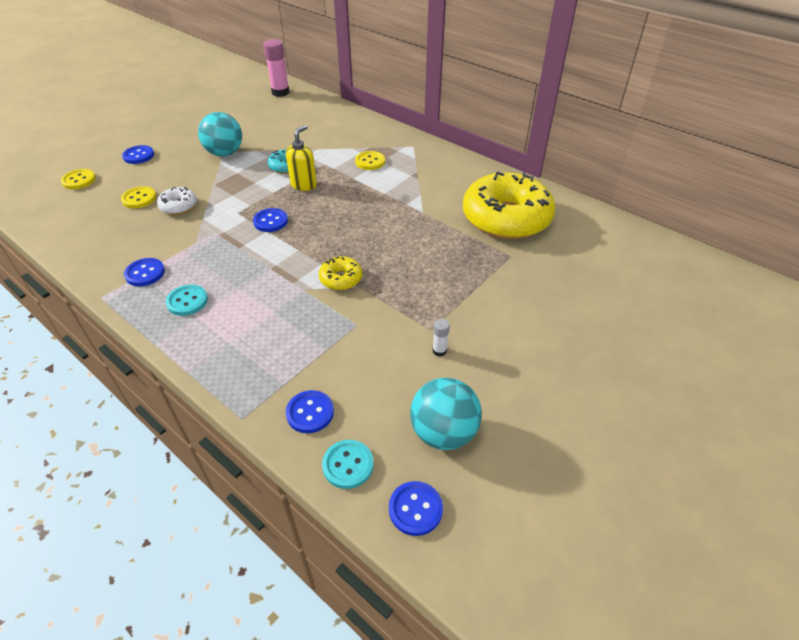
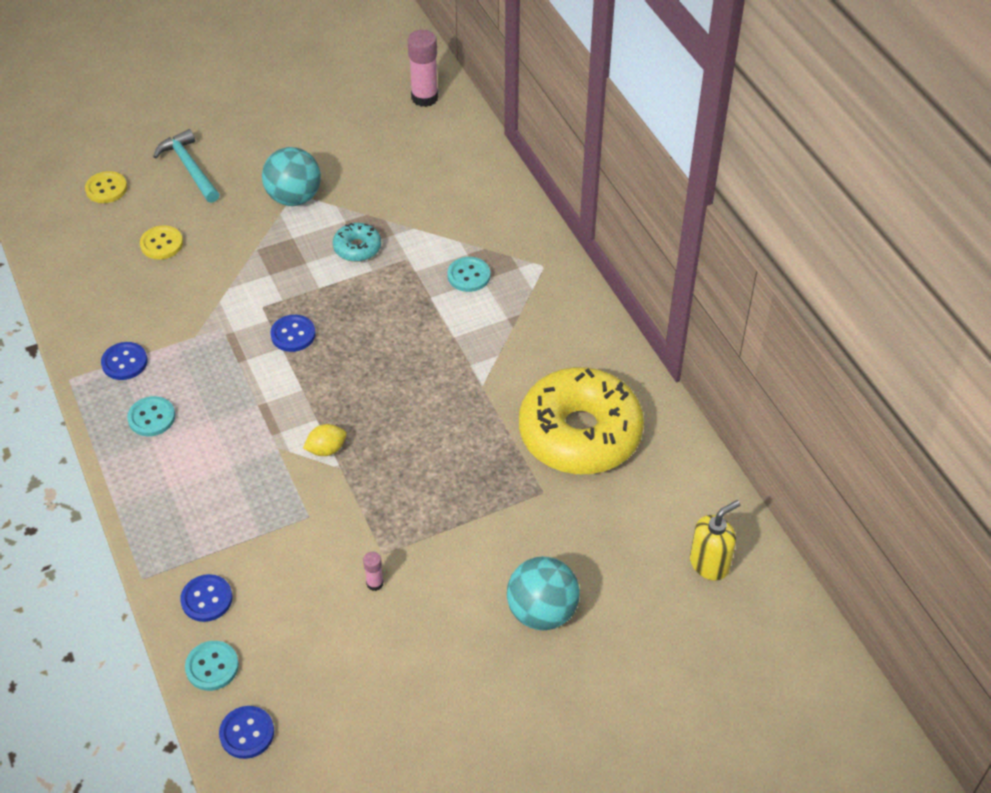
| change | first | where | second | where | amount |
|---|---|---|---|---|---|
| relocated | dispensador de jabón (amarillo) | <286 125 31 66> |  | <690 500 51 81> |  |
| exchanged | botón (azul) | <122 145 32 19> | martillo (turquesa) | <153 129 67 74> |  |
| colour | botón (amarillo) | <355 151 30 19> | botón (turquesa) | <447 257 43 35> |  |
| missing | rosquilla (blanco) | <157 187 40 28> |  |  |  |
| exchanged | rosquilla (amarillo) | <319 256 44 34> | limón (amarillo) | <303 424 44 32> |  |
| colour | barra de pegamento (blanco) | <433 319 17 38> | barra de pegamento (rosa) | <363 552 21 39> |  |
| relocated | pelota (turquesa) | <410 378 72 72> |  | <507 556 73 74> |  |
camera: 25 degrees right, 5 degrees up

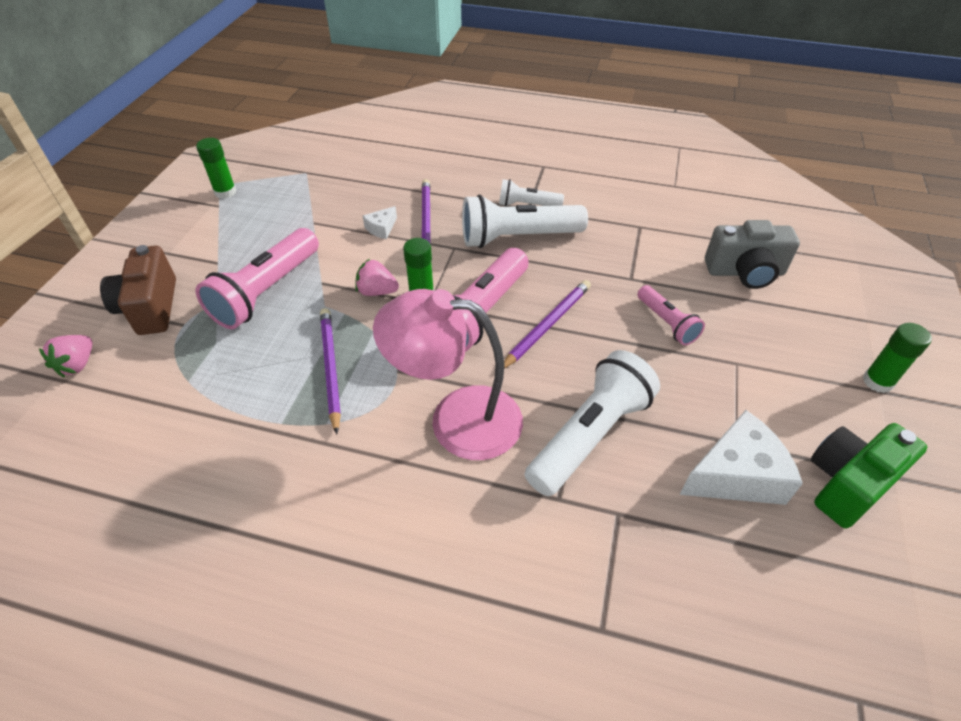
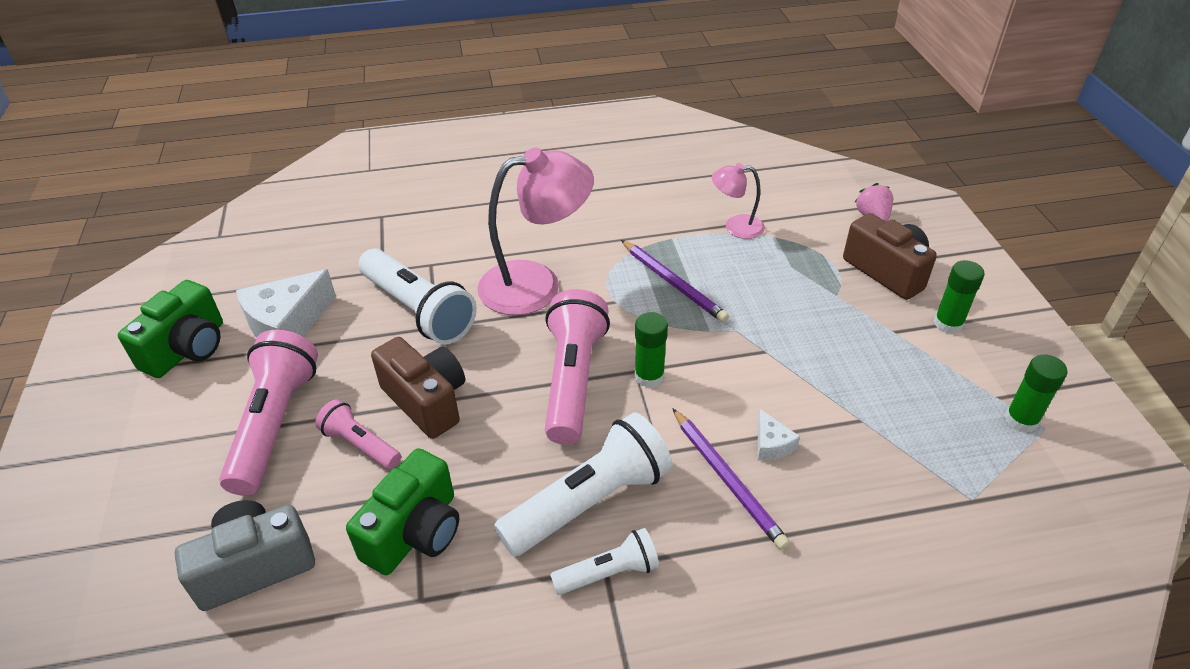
| change | first | where | second | where | amount |
|---|---|---|---|---|---|
| spun | queso (blanco) | <363 206 34 33> |  | <758 409 42 52> | 150 degrees clockwise |
| relocated | lámpara de mano (rosa) | <196 228 123 101> |  | <219 330 99 166> |  |
| missing | fresa (rosa) | <355 259 44 37> |  |  |  |
| missing | lápiz (morado) | <504 280 87 89> |  |  |  |
| relocated | barra de pegamento (verde) | <863 323 69 70> |  | <934 260 51 74> |  |
| spun | lámpara de mano (blanco) | <525 350 135 146> |  | <358 248 119 96> | 60 degrees counterclockwise |
| appeared |  |  | lámpara (rosa) | <712 163 53 76> |  |
| appeared |  |  | cámara (marrón) | <371 337 94 102> |  |
| appeared |  |  | cámara (verde) | <346 448 113 127> |  |
camera: 155 degrees right, 5 degrees down

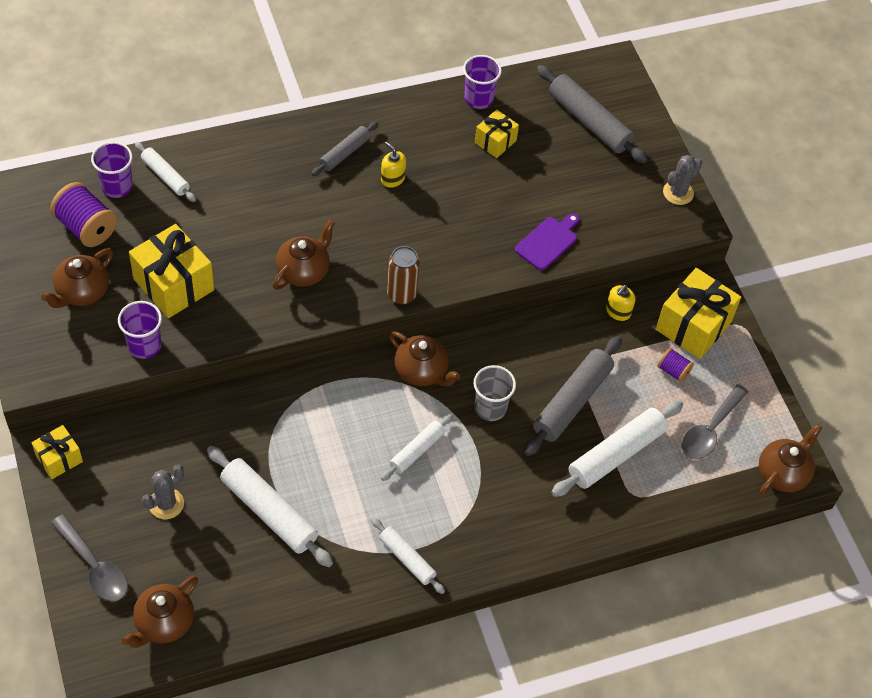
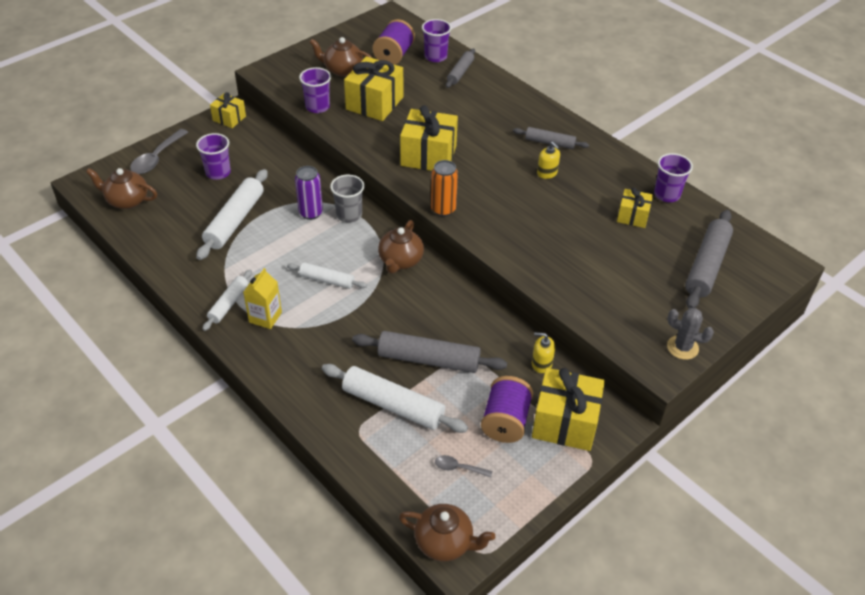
| change | first | where | second | where | amount |
|---|---|---|---|---|---|
| colour | rodillo (blanco) | <135 142 61 60> | rodillo (gris) | <446 49 29 39> |  |
| spun | dispensador de jabón (amarillo) | <381 142 25 46> |  | <537 142 23 37> | 120 degrees clockwise |
| missing | tabla de cortar (morado) | <515 213 64 57> |  |  |  |
| exchanged | tetera (marrón) | <273 220 62 70> | regalo (amarillo) | <400 105 58 66> |  |
| colour | lata (marrón) | <387 246 33 59> | lata (naranja) | <431 160 27 57> |  |
| size | carrete (morado) | <657 348 37 34> |  | <481 376 52 67> | x1.84 |
| relocated | vaso (gris) | <474 365 42 56> |  | <330 174 35 49> |  |
| size | cuchara (gris) | <681 384 67 76> |  | <435 455 57 23> | x0.54 |
| exchanged | cactus (gris) | <142 465 42 54> | vaso (morado) | <196 133 35 47> |  |
| appeared |  |  | lata (morado) | <295 166 28 54> |  |
| appeared |  |  | cartón de leche (amarillo) | <243 268 39 61> |  |
camera: 70 degrees right, 10 degrees down

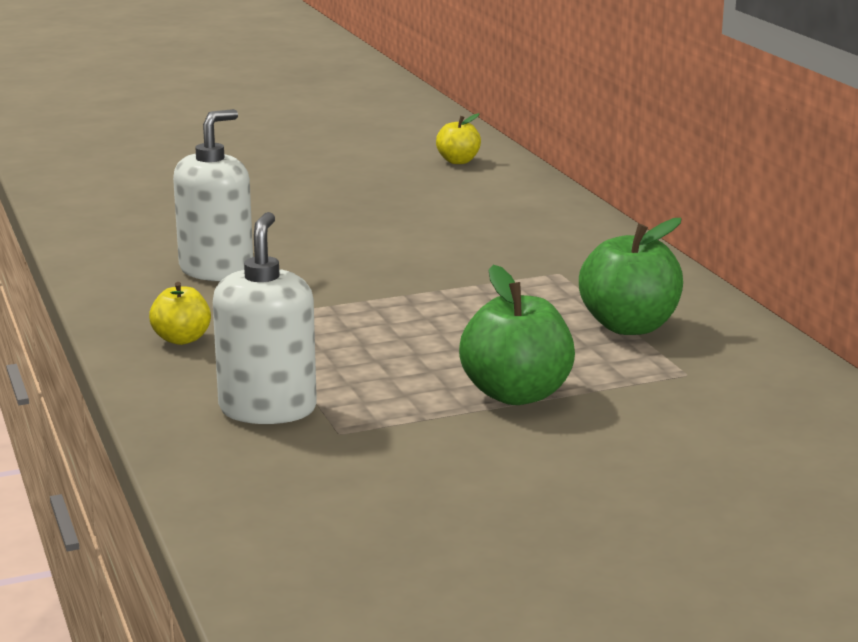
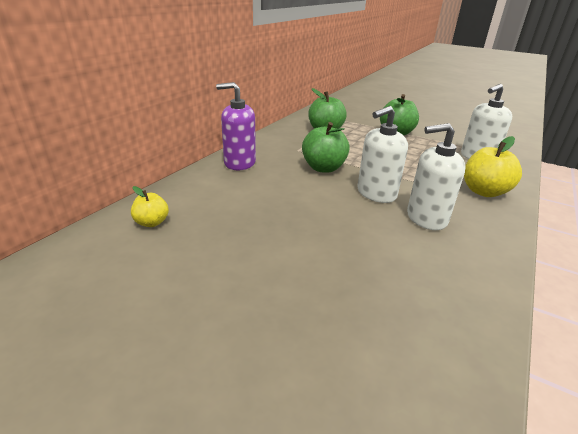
| change | first | where | second | where | amount |
|---|---|---|---|---|---|
| size | manzana (amarillo) | <149 282 62 63> |  | <464 136 58 61> | x1.74 |
| appeared |  |  | dispensador de jabón (morado) | <216 82 40 88> |  |
| appeared |  |  | dispensador de jabón (blanco) | <358 106 50 97> |  |
| appeared |  |  | manzana (verde) | <302 122 48 51> |  |
camera: 130 degrees left, 10 degrees up

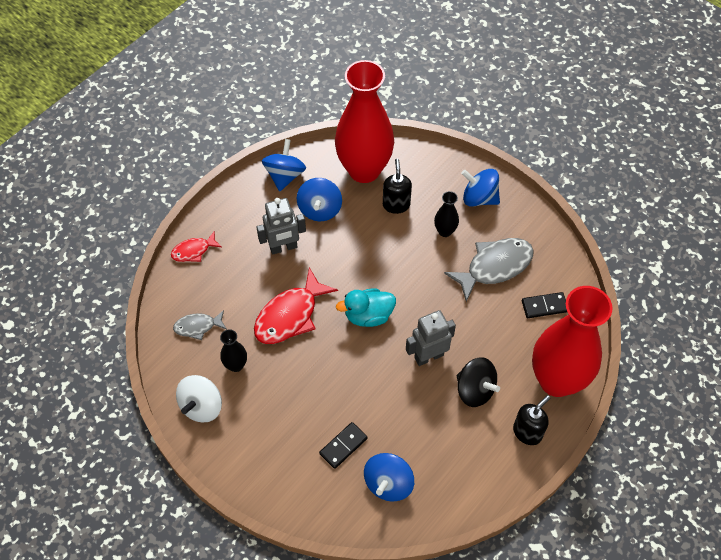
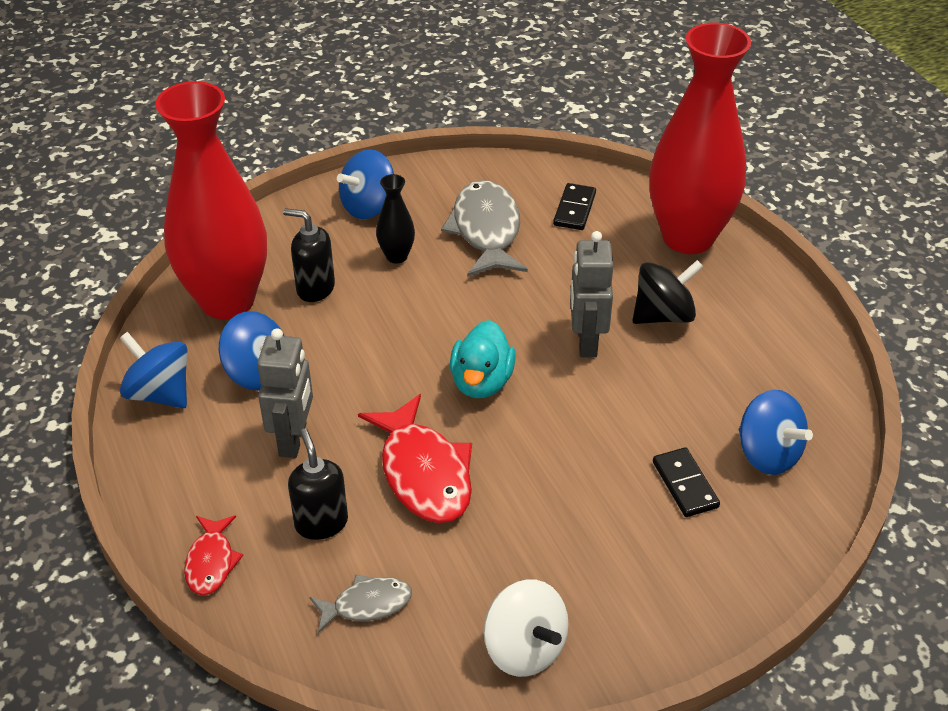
| change | first | where | second | where | amount |
|---|---|---|---|---|---|
| spun | pez (gris) | <173 310 54 30> |  | <310 574 102 59> | 120 degrees counterclockwise |
| missing | florero (negro) | <220 329 27 43> |  |  |  |
| relocated | dispensador de jabón (negro) | <513 395 37 50> |  | <288 428 60 112> |  |
camera: 65 degrees left, 15 degrees down

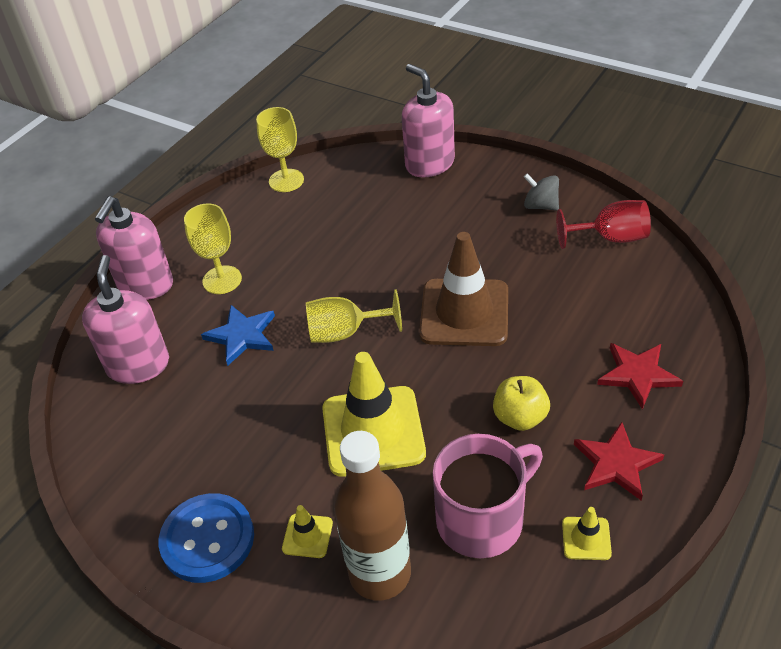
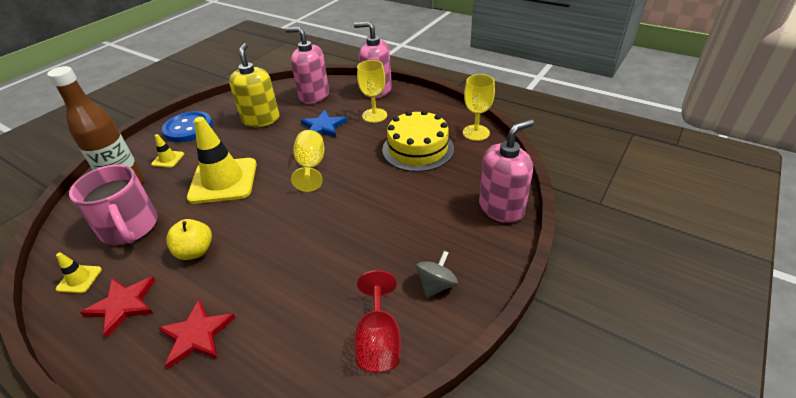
| change | first | where | second | where | amount |
|---|---|---|---|---|---|
| missing | cono de tráfico (marrón) | <419 232 89 114> |  |  |  |
| spun | dispensador de jabón (rosa) | <82 255 87 129> |  | <285 27 44 77> | 150 degrees counterclockwise |
| appeared |  |  | dispensador de jabón (amarillo) | <229 43 51 84> |  |
| appeared |  |  | tarta (amarillo) | <382 110 72 62> |  |
camera: 90 degrees right, 5 degrees down

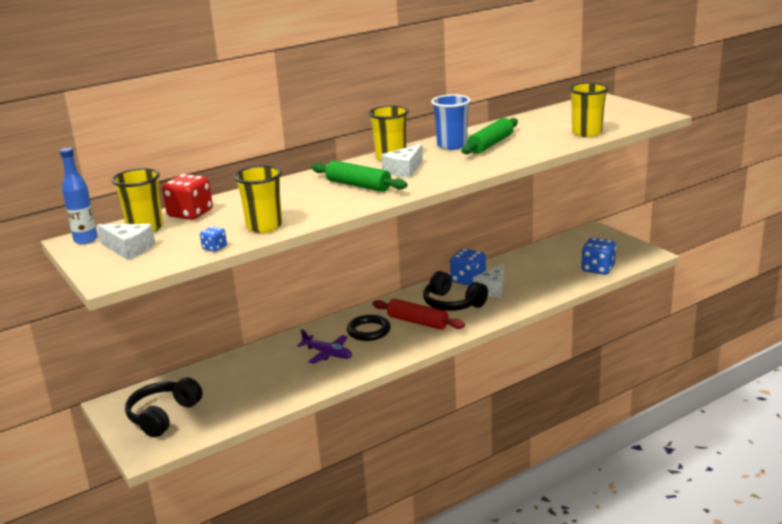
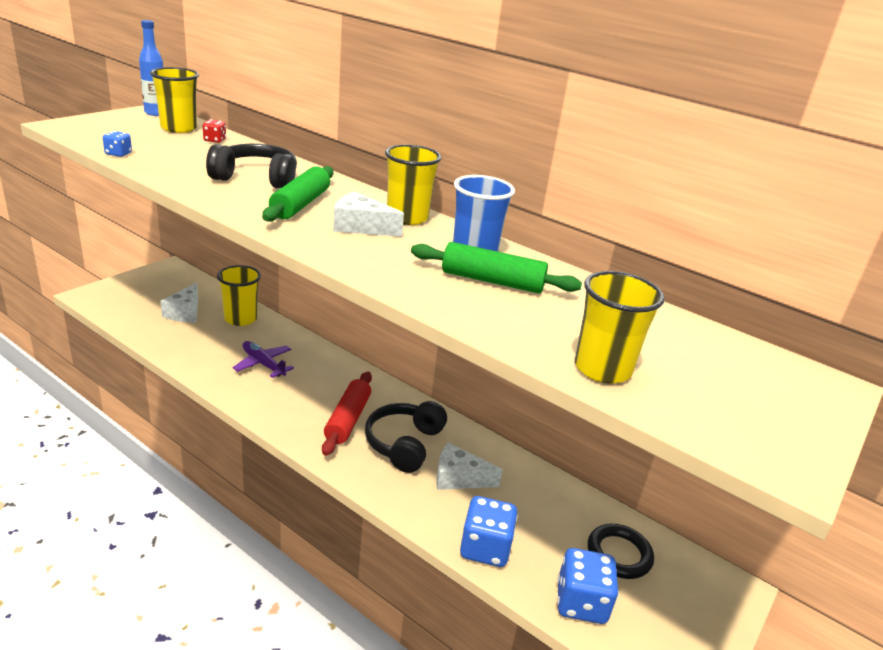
| change | first | where | second | where | amount |
|---|---|---|---|---|---|
| relocated | vaso (amarillo) | <234 165 48 68> |  | <217 265 44 61> |  |
| size | dado (rojo) | <162 174 51 46> |  | <203 119 23 24> | x0.50 |
| relocated | queso (blanco) | <97 224 58 36> |  | <161 282 37 40> |  |
| relocated | dado (azul) | <450 248 36 38> |  | <460 496 58 71> |  |
| relocated | anillo (negro) | <347 315 44 26> |  | <588 524 66 55> |  |
| spun | avión (morado) | <297 329 55 35> |  | <232 341 62 37> | 120 degrees clockwise |
| relocated | auriculares (negro) | <125 377 78 60> |  | <206 144 91 44> |  |
camera: 65 degrees right, 5 degrees up

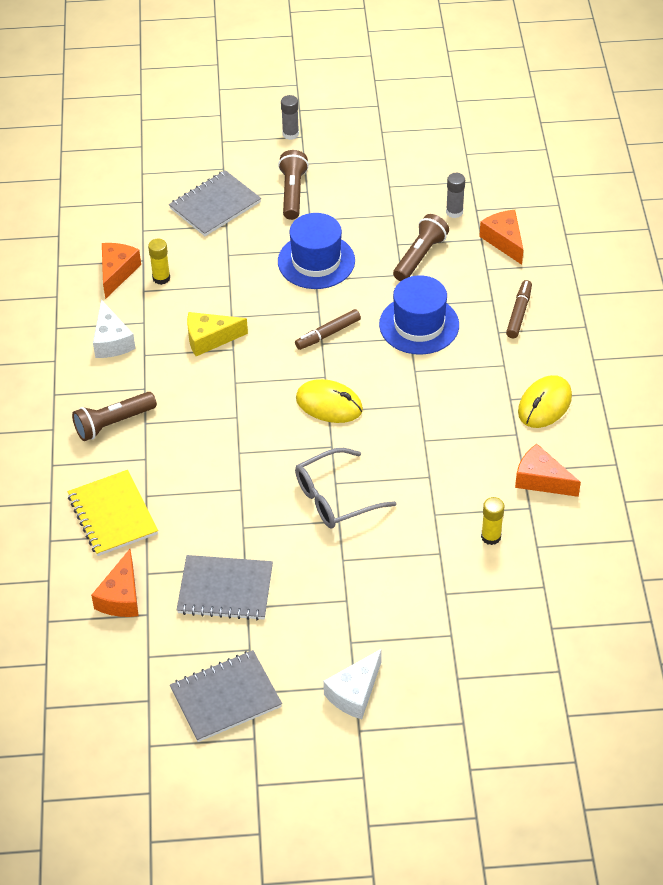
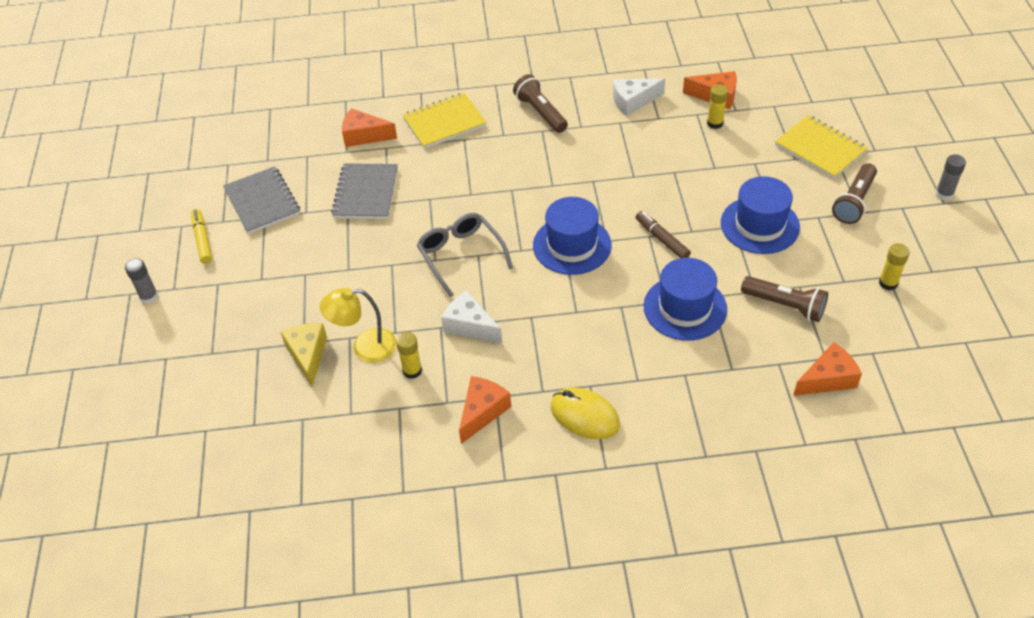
| change | first | where | second | where | amount |
|---|---|---|---|---|---|
| spun | lámpara de mano (marrón) | <278 150 31 70> |  | <832 163 45 61> | 120 degrees clockwise |
| colour | cuaderno (gris) | <169 170 92 66> | cuaderno (amarillo) | <775 115 93 64> |  |
| relocated | barra de pegamento (gris) | <446 173 19 45> |  | <125 258 33 46> |  |
| missing | rotulador (marrón) | <506 280 26 58> |  |  |  |
| relocated | queso (amarillo) | <187 312 61 44> |  | <281 323 46 63> |  |
| exchanged | ratón (amarillo) | <296 379 67 44> | sombrero (azul) | <533 197 79 78> |  |
| relocated | queso (blanco) | <323 649 59 70> |  | <441 291 61 52> |  |
| appeared |  |  | rotulador (amarillo) | <191 209 21 55> |  |
| appeared |  |  | barra de pegamento (amarillo) | <879 243 31 48> |  |
| appeared |  |  | lámpara (amarillo) | <320 288 77 75> |  |
camera: 90 degrees right, 0 degrees up

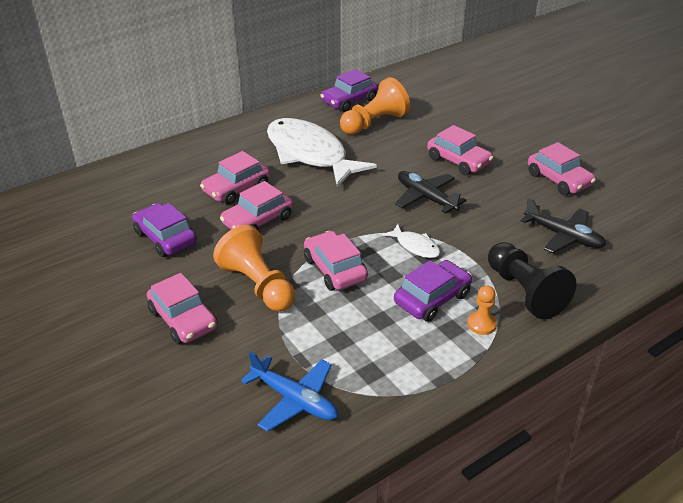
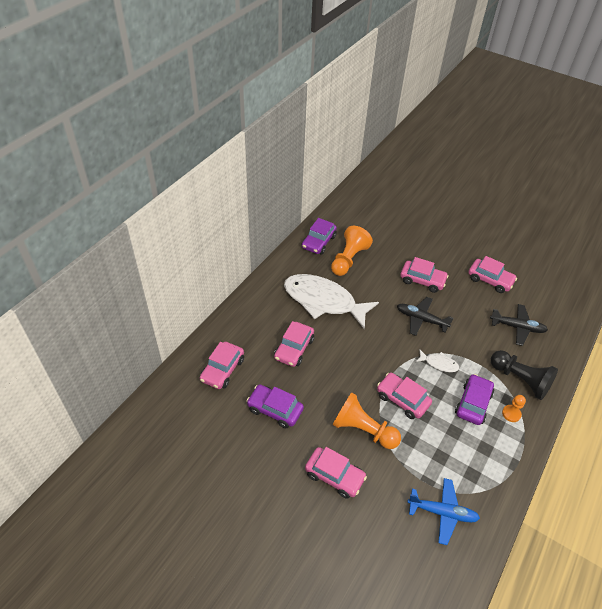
| change | first | where | second | where | amount |
|---|---|---|---|---|---|
| relocated | coche (rosa) | <220 181 73 49> |  | <200 342 44 47> |  |
camera: 25 degrees left, 10 degrees up

